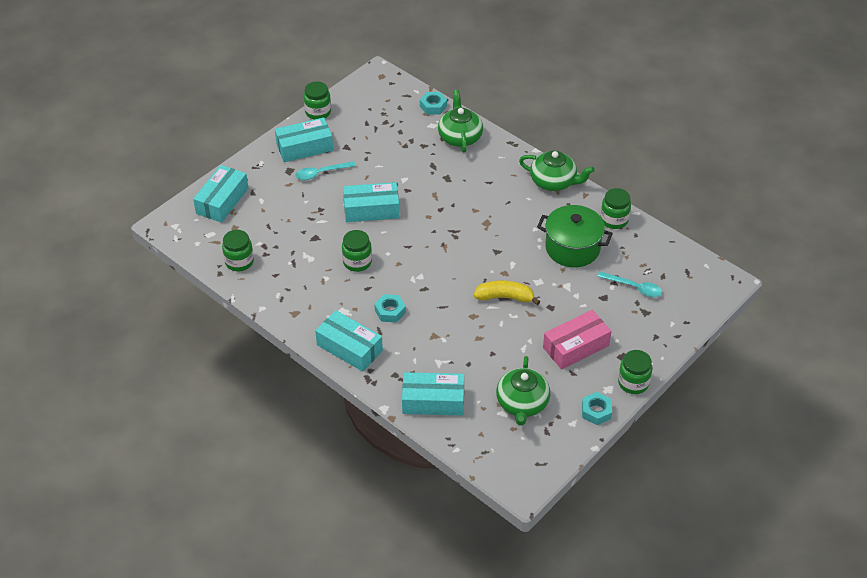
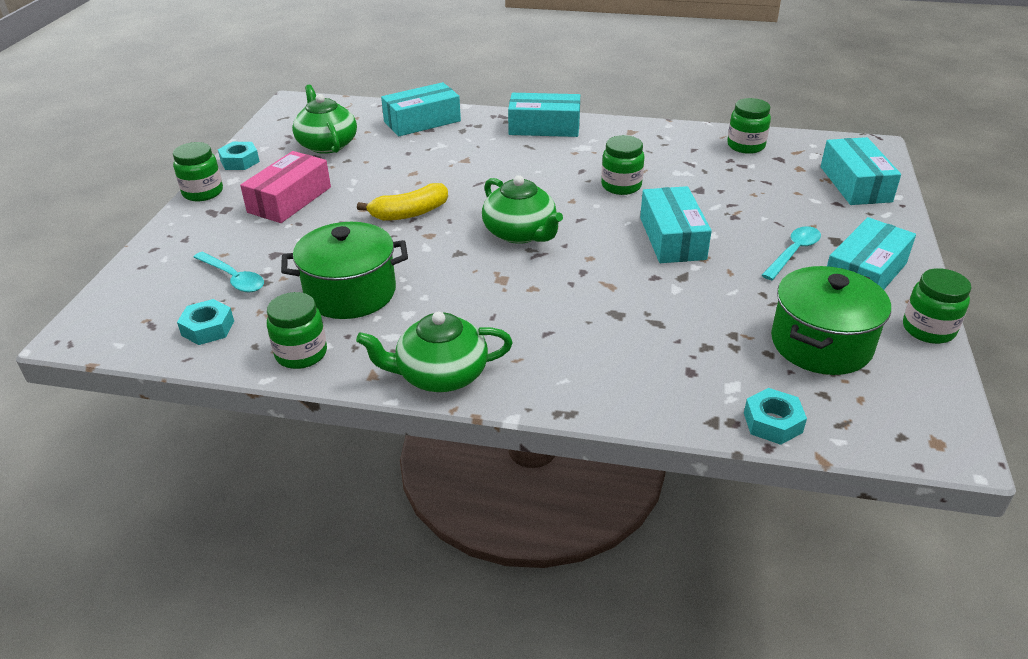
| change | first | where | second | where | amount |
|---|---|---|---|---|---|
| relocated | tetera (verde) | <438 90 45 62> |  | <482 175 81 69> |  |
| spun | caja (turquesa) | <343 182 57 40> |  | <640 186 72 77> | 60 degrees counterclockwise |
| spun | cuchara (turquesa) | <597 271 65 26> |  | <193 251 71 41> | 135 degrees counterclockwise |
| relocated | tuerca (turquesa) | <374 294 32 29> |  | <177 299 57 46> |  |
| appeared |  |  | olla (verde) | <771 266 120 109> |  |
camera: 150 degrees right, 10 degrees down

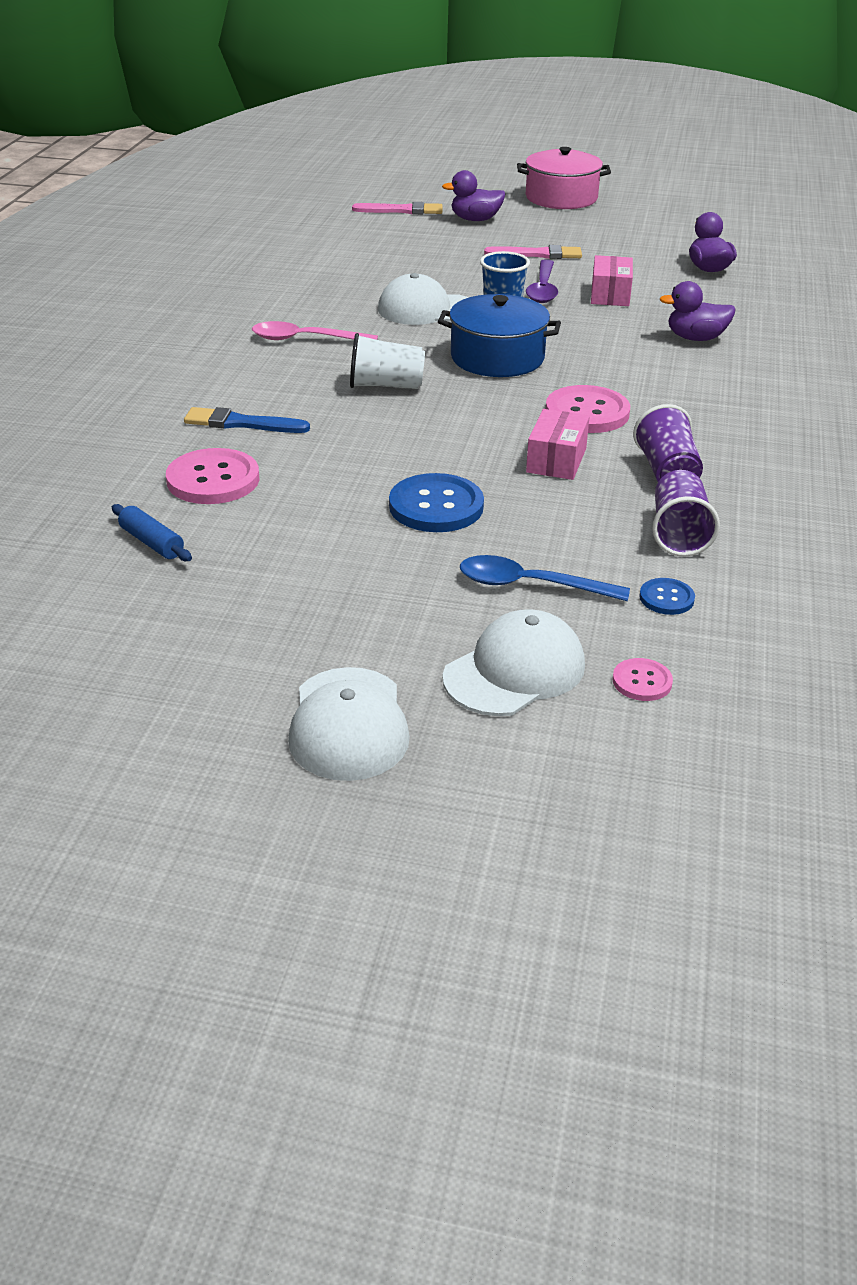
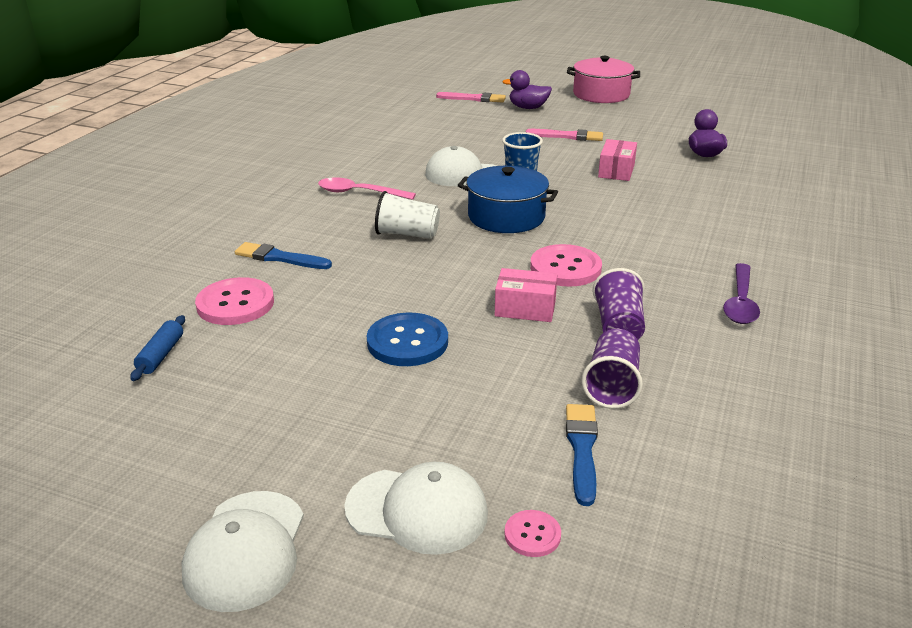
| change | first | where | second | where | amount |
|---|---|---|---|---|---|
| relocated | cuchara (morado) | <526 259 32 44> |  | <723 263 37 61> |  |
| missing | pato (morado) | <659 281 77 60> |  |  |  |
| spun | caja (rosa) | <526 409 63 71> |  | <495 268 63 54> | 75 degrees clockwise |
| spun | rodillo (azul) | <112 504 80 57> |  | <130 315 55 66> | 45 degrees clockwise |
| missing | cuchara (azul) | <460 555 170 46> |  |  |  |
| exchanged | botón (azul) | <639 578 56 37> | pincel (azul) | <566 404 32 102> |  |
| spun | gorra (blanco) | <443 609 142 107> |  | <344 462 144 93> | 45 degrees clockwise |
camera: 10 degrees right, 5 degrees down

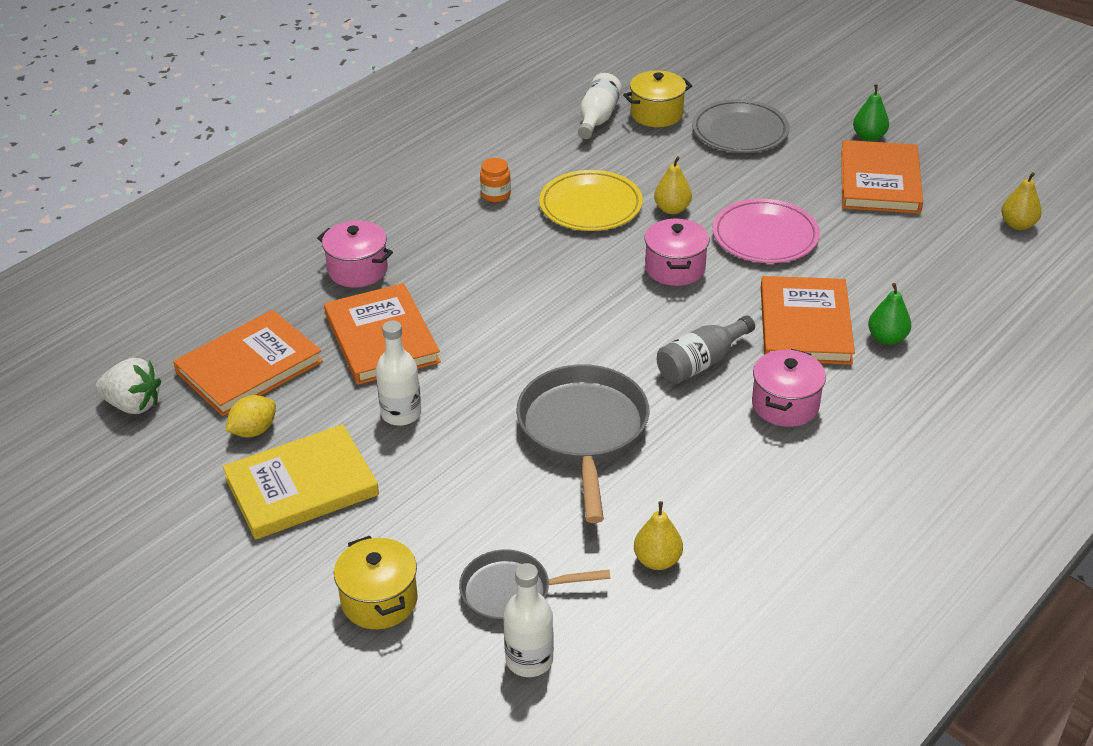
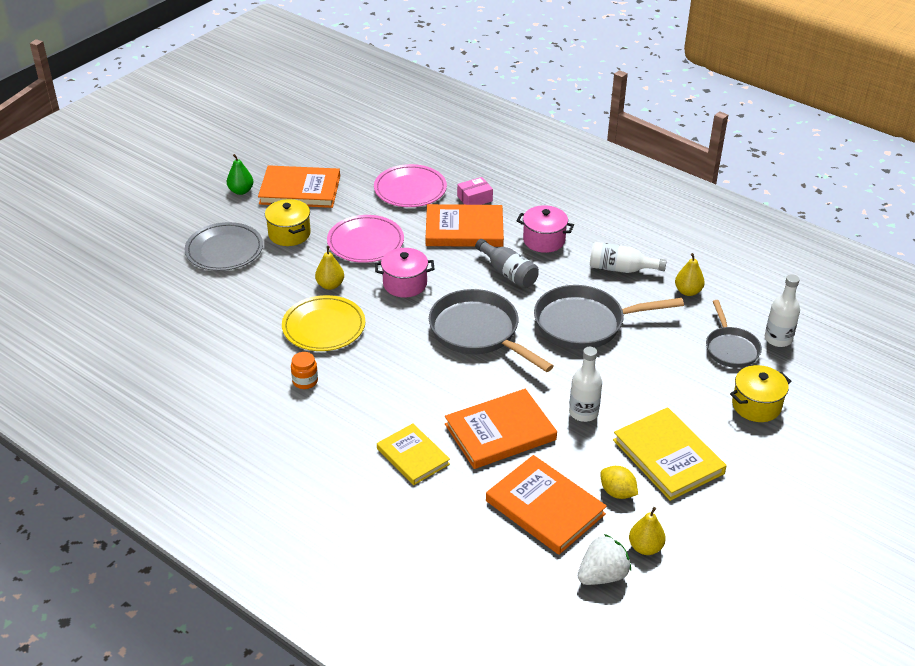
| change | first | where | second | where | amount |
|---|---|---|---|---|---|
| relocated | olla (amarillo) | <623 71 69 56> |  | <265 199 46 47> |  |
| relocated | botella (blanco) | <578 73 44 66> |  | <590 242 77 31> |  |
| relocated | pera (amarillo) | <1002 172 40 58> |  | <629 507 37 48> |  |
| exchanged | olla (rosa) | <317 220 76 68> | libro (amarillo) | <377 423 73 62> |  |
| exchanged | pera (verde) | <868 283 43 62> | caja (rosa) | <457 177 36 28> |  |
| spun | fresa (blanco) | <95 358 66 56> |  | <578 534 53 51> | 45 degrees clockwise |
| appeared |  |  | plato (rosa) | <374 164 73 43> |  |
| appeared |  |  | sartén (gris) | <429 289 125 83> |  |
camera: 95 degrees left, 0 degrees up

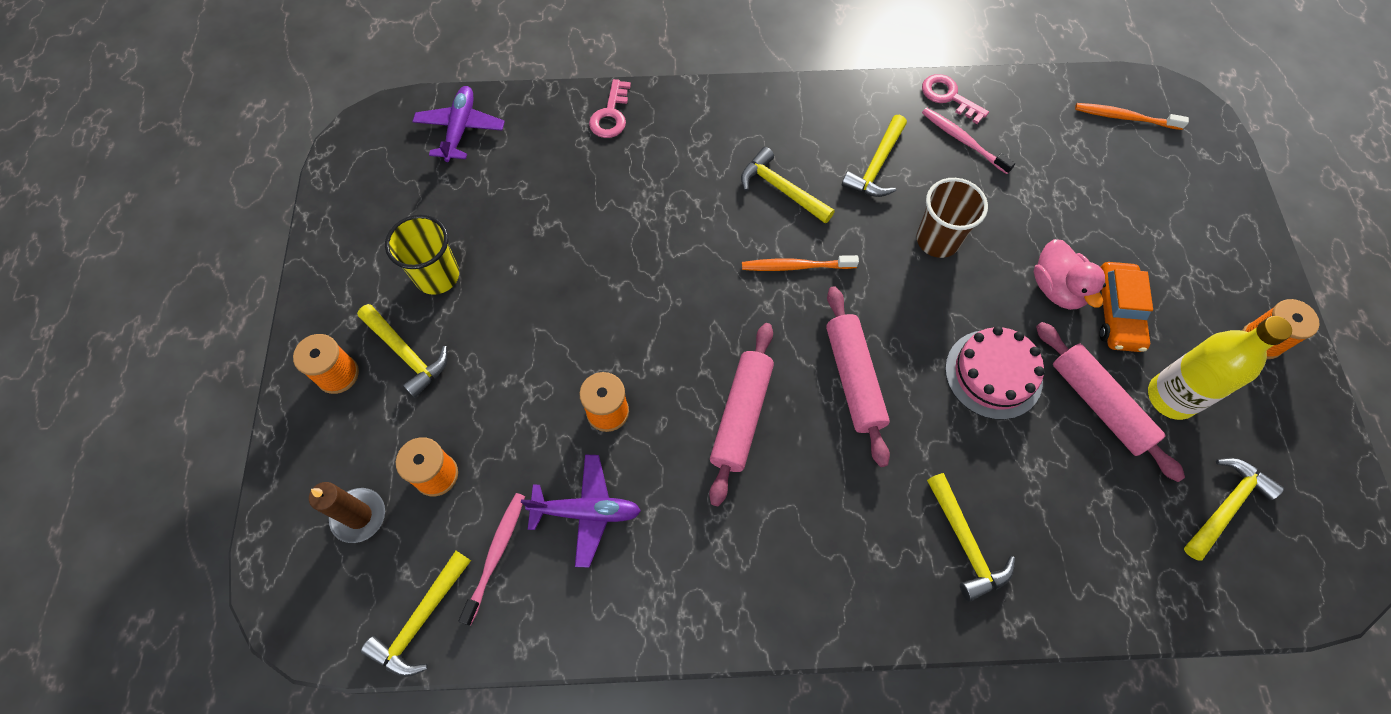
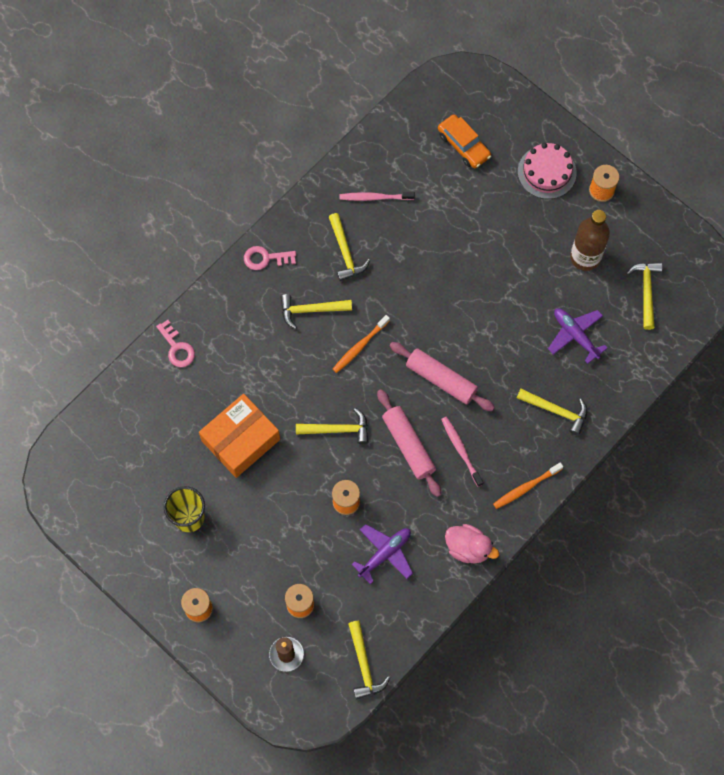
| change | first | where | second | where | amount |
|---|---|---|---|---|---|
| relocated | llave (rosa) | <922 74 67 50> |  | <244 246 52 24> |  |
| relocated | avión (morado) | <412 86 93 76> |  | <548 308 59 56> |  |
| relocated | cepillo de dientes (naranja) | <1075 103 114 27> |  | <493 462 70 47> |  |
| missing | vaso (marrón) | <916 178 72 80> |  |  |  |
| relocated | pato (rosa) | <1034 239 72 71> |  | <445 524 54 39> |  |
| relocated | coche (naranja) | <1100 262 53 90> |  | <438 114 53 54> |  |
| relocated | martillo (amarillo) | <357 304 91 94> |  | <296 408 72 36> |  |
| colour | botella (amarillo) | <1148 316 144 104> | botella (marrón) | <570 210 40 61> |  |
| missing | rodillo (rosa) | <1036 322 149 160> |  |  |  |
| relocated | tarta (rosa) | <945 326 100 94> |  | <518 143 59 56> |  |
| relocated | cepillo de dientes (rosa) | <459 493 66 132> |  | <441 417 42 70> |  |
| appeared |  |  | caja (naranja) | <199 394 81 84> |  |
camera: 45 degrees left, 5 degrees up

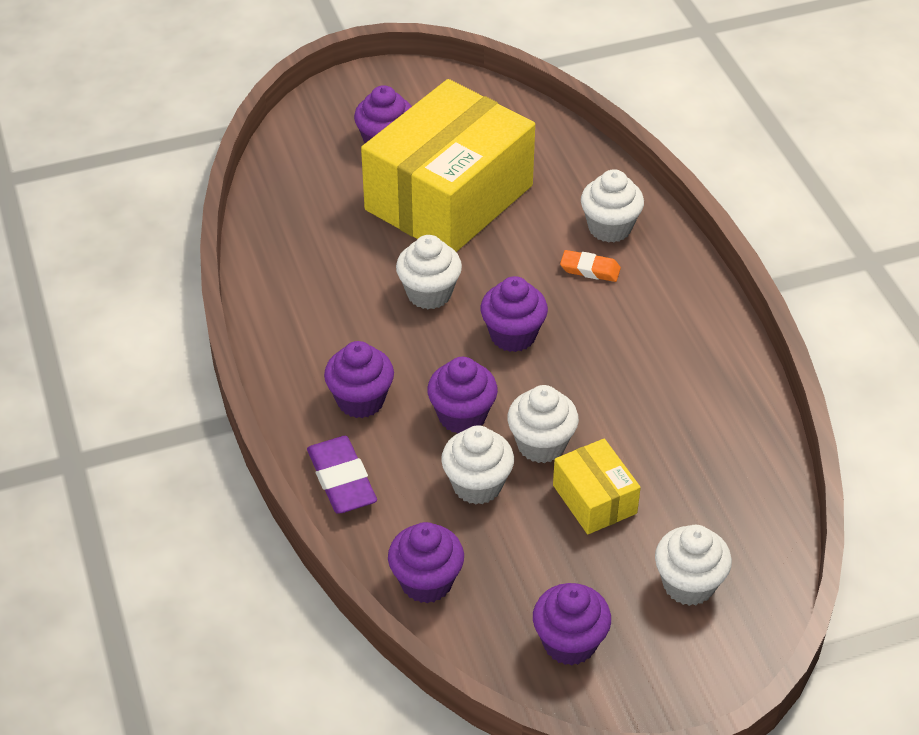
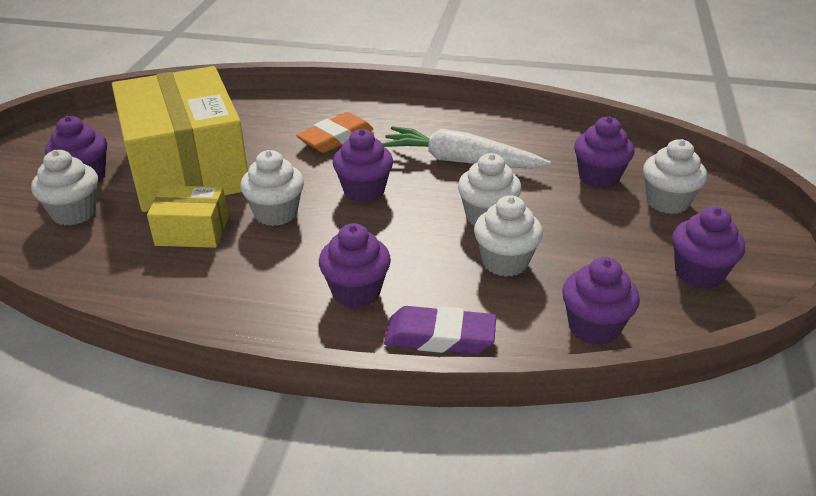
| change | first | where | second | where | amount |
|---|---|---|---|---|---|
| relocated | magdalena (blanco) | <581 169 63 74> |  | <31 150 67 76> |  |
| size | goma de borrar (naranja) | <560 250 61 32> |  | <296 112 77 41> | x1.59 |
| relocated | magdalena (morado) | <427 357 71 77> |  | <574 116 60 73> |  |
| relocated | caja (amarillo) | <553 439 88 95> |  | <147 185 81 63> |  |
| appeared |  |  | zanahoria (blanco) | <382 126 169 43> |  |
camera: 60 degrees left, 10 degrees down

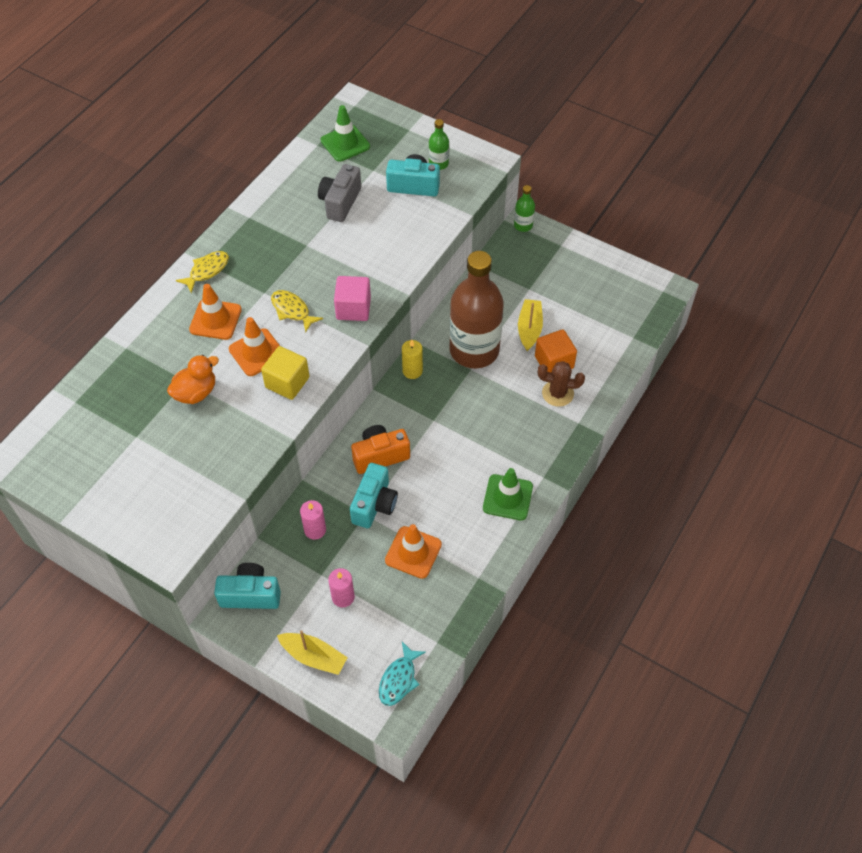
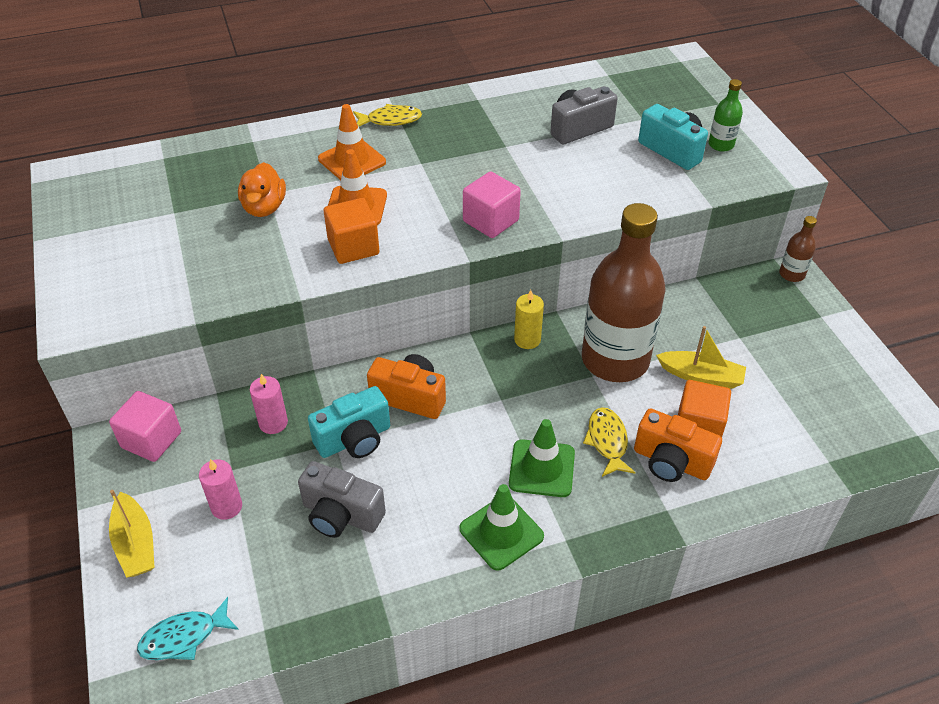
| change | first | where | second | where | amount |
|---|---|---|---|---|---|
| relocated | cono de tráfico (verde) | <321 105 49 57> |  | <509 419 66 78> |  |
| colour | botella (verde) | <514 185 21 47> | botella (marrón) | <779 216 38 66> |  |
| relocated | pez (amarillo) | <271 290 52 42> |  | <583 407 53 70> |  |
| spun | barco (amarillo) | <518 299 25 52> |  | <656 326 90 63> | 60 degrees clockwise |
| colour | cubo (amarillo) | <261 346 48 54> | cubo (naranja) | <324 198 55 66> |  |
| spun | pato (naranja) | <167 355 52 49> |  | <238 162 48 55> | 90 degrees clockwise |
| exchanged | cactus (marrón) | <538 361 47 46> | cámara (naranja) | <634 408 88 74> |  |
| exchanged | cono de tráfico (naranja) | <385 524 57 55> | cámara (gris) | <298 461 88 77> |  |
| exchanged | cámara (turquesa) | <214 563 67 46> | cubo (rosa) | <109 391 72 71> |  |
camera: 40 degrees right, 10 degrees down

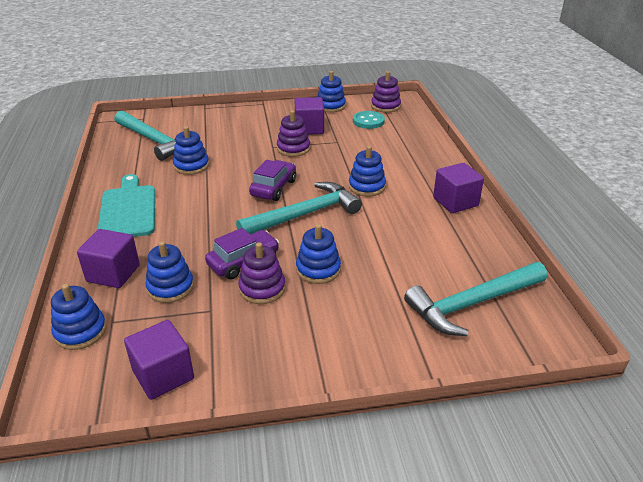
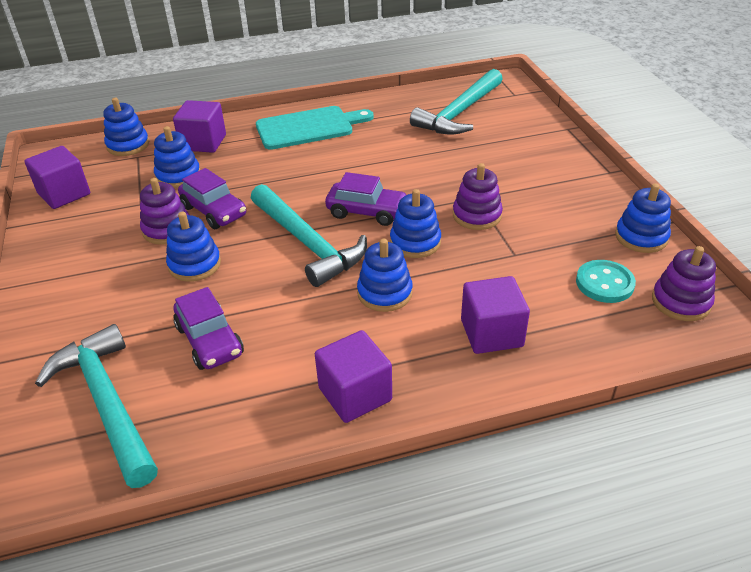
| change | first | where | second | where | amount |
|---|---|---|---|---|---|
| relocated | cubo (morado) | <295 97 29 38> |  | <461 276 69 78> |  |
| relocated | juguete apilable (azul) | <173 126 36 49> |  | <390 189 51 69> |  |
| appeared |  |  | coche (morado) | <173 287 71 83> |  |
camera: 85 degrees right, 5 degrees up

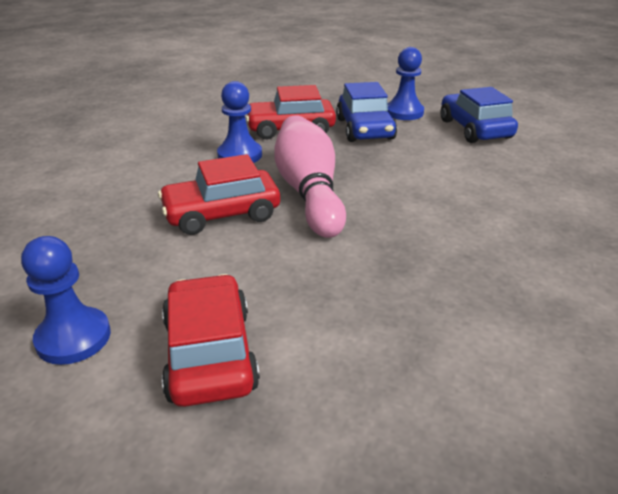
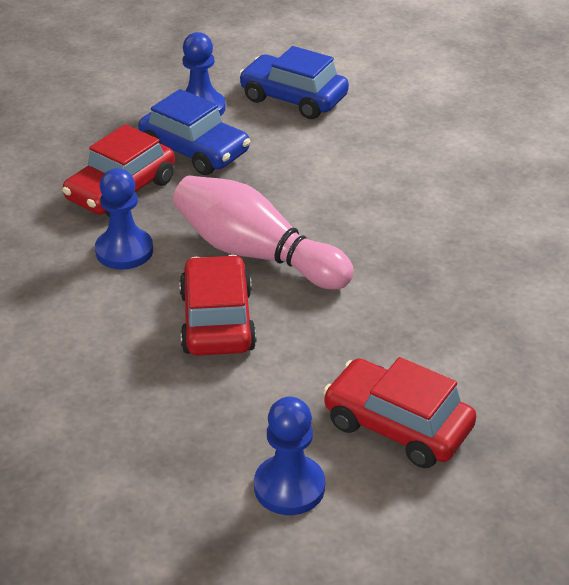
| change | first | where | second | where | amount |
|---|---|---|---|---|---|
| spun | coche (rojo) | <158 154 122 81> |  | <179 255 78 101> | 150 degrees clockwise |
camera: 45 degrees left, 5 degrees up

